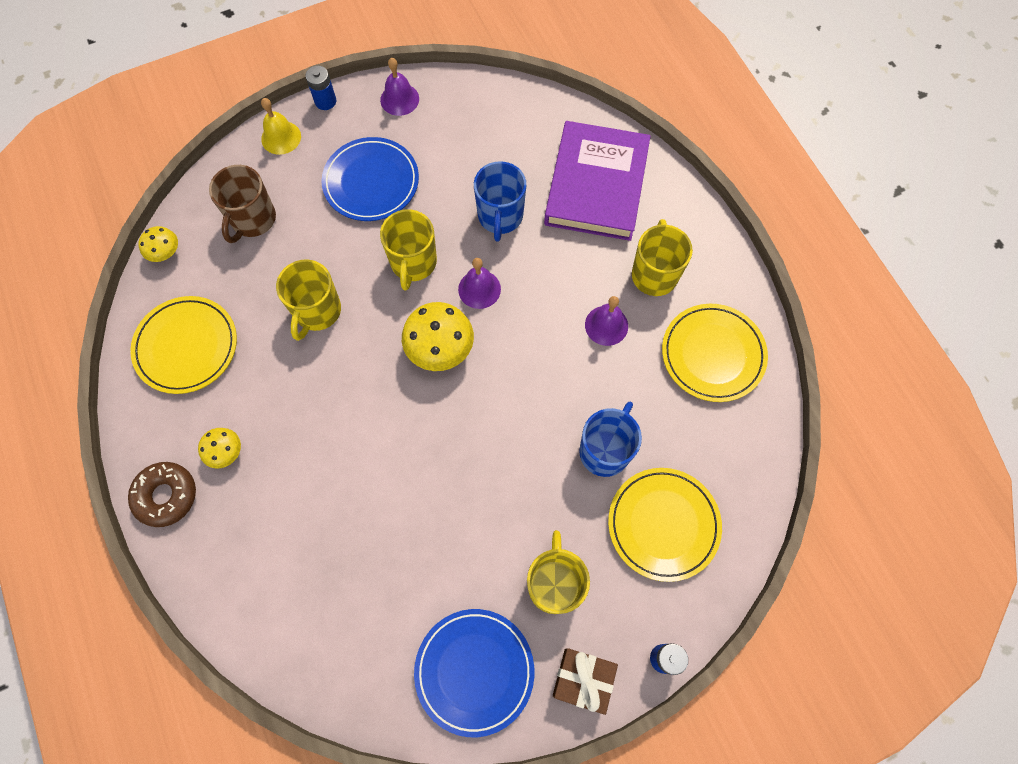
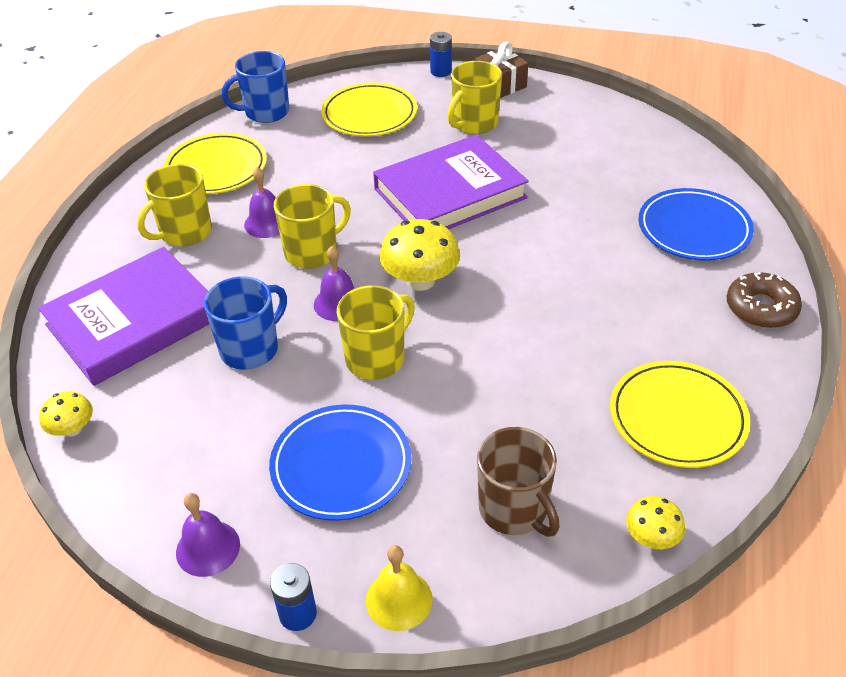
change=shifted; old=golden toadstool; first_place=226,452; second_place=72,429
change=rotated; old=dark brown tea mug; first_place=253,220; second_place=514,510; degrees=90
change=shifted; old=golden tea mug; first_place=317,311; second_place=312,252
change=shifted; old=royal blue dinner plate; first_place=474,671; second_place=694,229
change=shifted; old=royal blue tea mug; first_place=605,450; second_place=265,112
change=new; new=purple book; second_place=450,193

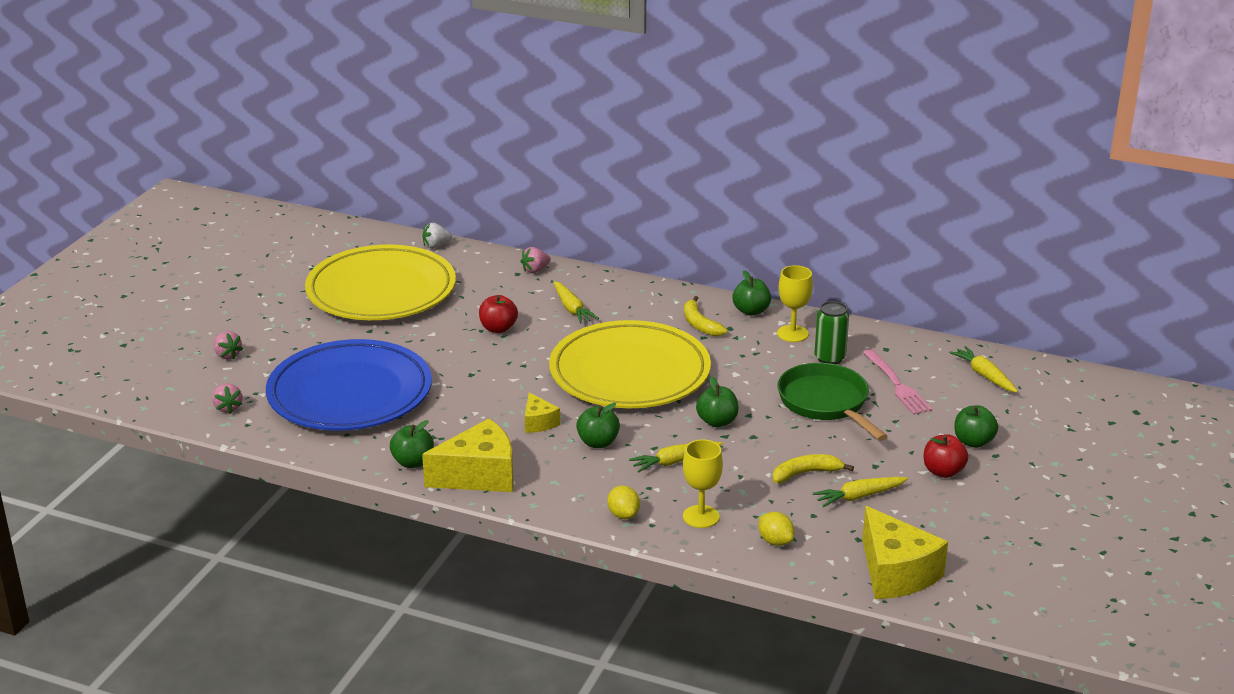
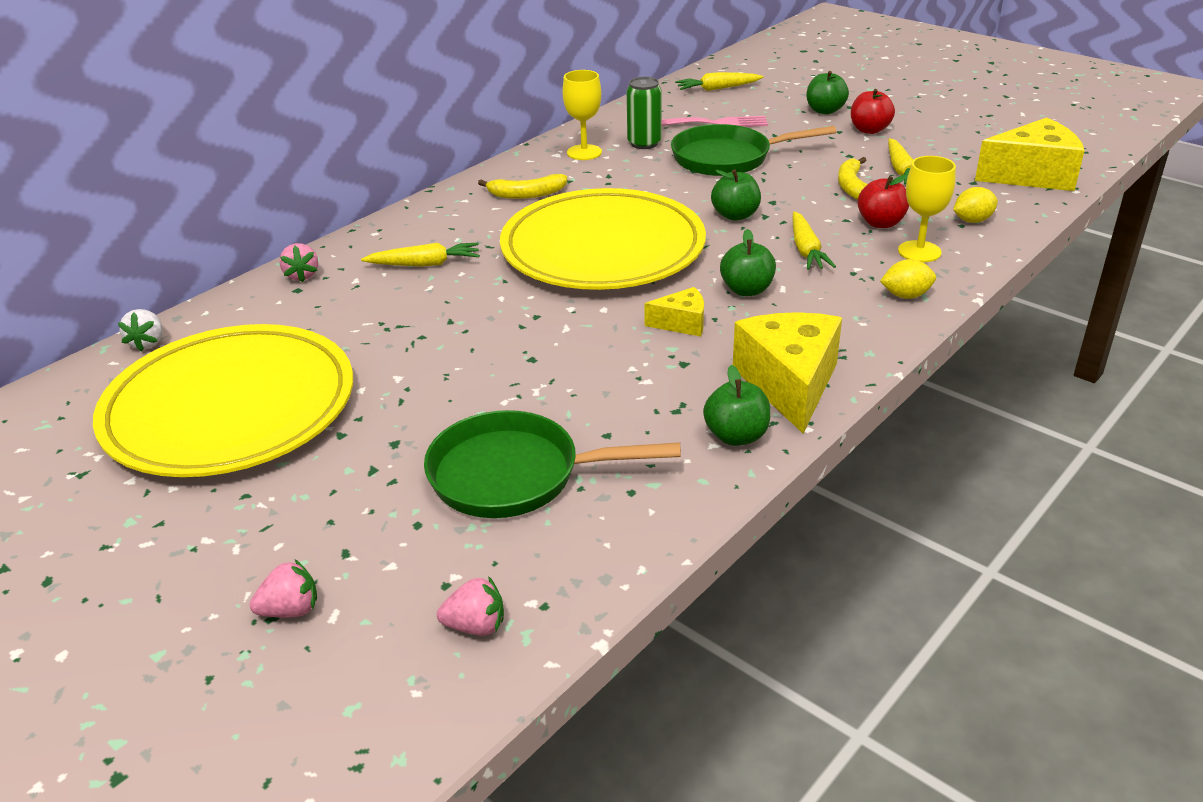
change=swapped; old=royal blue dinner plate; new=green pan; first_place=350,393; second_place=515,475
change=shifted; old=scarlet toy apple; first_place=498,328; second_place=880,223
change=gone; old=green toy apple; first_place=751,311

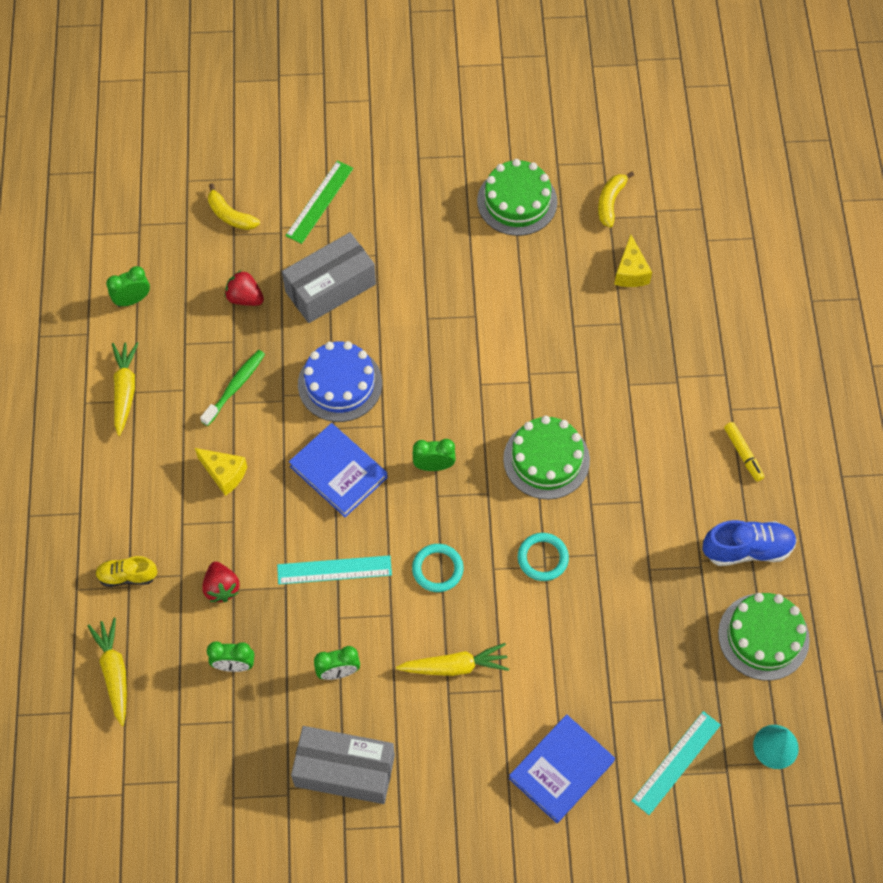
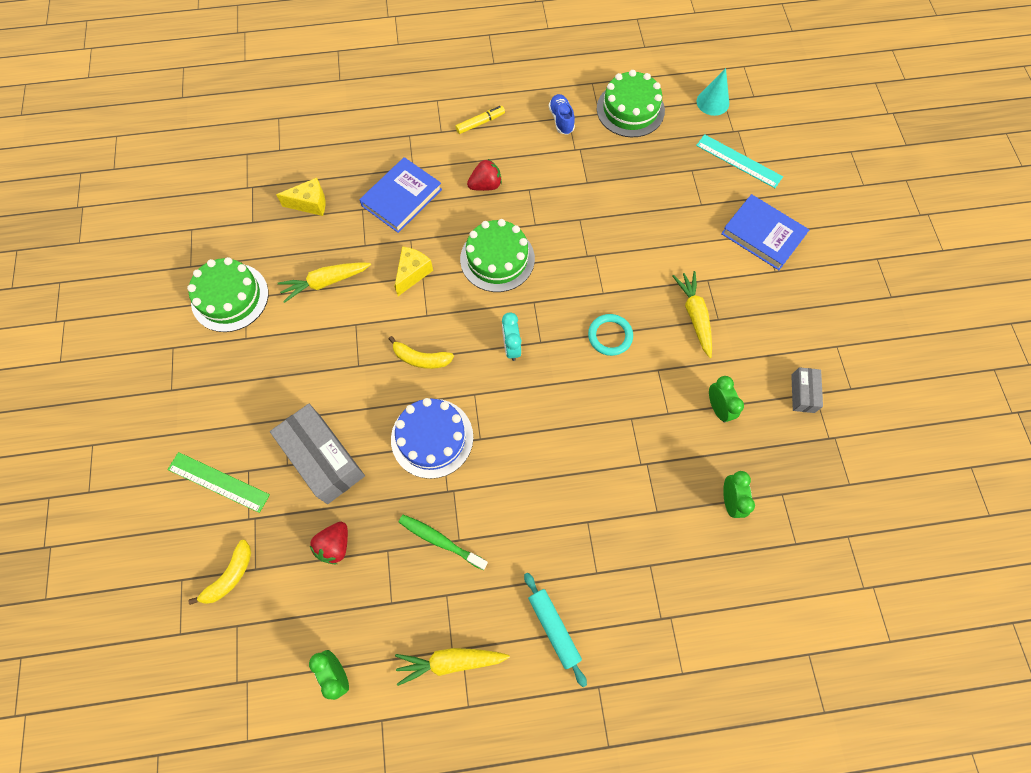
change=shifted; old=golden toy carrot; first_place=114,673; second_place=325,282
change=gone; old=golden lace-up shoe; first_place=127,576
change=shifted; old=golden cheese wedge; first_place=224,474; second_place=412,273
change=shifted; old=scarlet strawberry; first_place=221,588; second_place=485,185
change=gone; old=aqua straightedge; first_place=334,570
change=shifted; old=royal blue book; first_place=338,472; second_place=401,197
change=scaled; old=ash-grey package; first_place=345,770; second_place=802,393; factor=0.5
change=repainted; old=green clock; new=aqua clock; first_place=434,466; second_place=511,347
change=gone; old=aqua torus; first_place=542,558
change=shifted; old=golden banana fruit; first_place=610,202; second_place=421,358
change=scaled; old=royal blue lace-up shoe; first_place=747,549; second_place=561,120; factor=0.65
change=new; new=aqua rolling pin; second_place=554,628

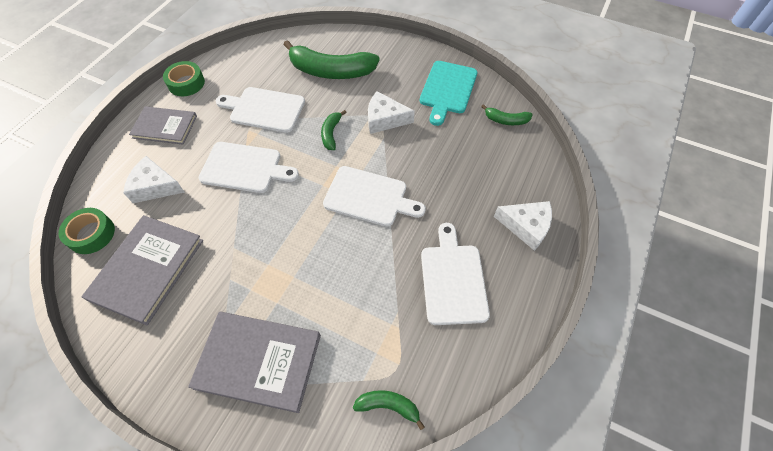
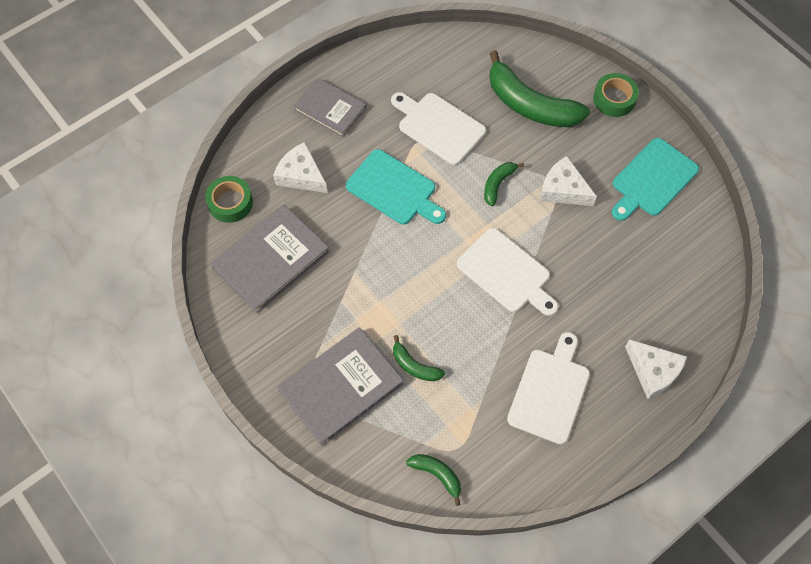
change=shifted; old=green sticky tape; first_place=186,83; second_place=614,99
change=rotated; old=ash-grey book; first_place=258,361; second_place=341,387; degrees=-75
change=repainted; old=pure white chopping board; new=aqua chopping board; first_place=245,168; second_place=394,189
change=shifted; old=green banana fruit; first_place=506,120; second_place=414,366

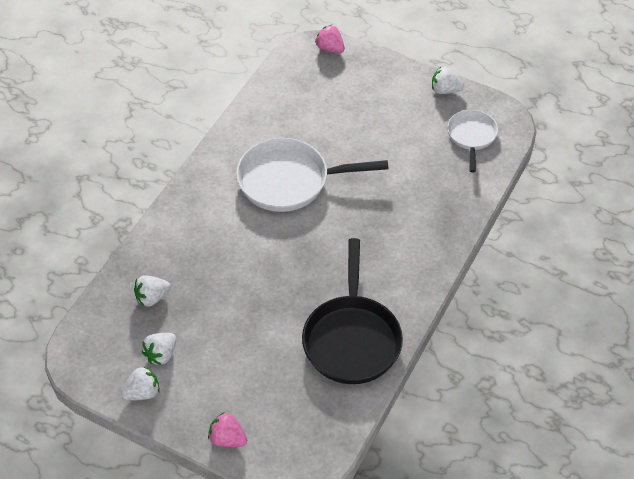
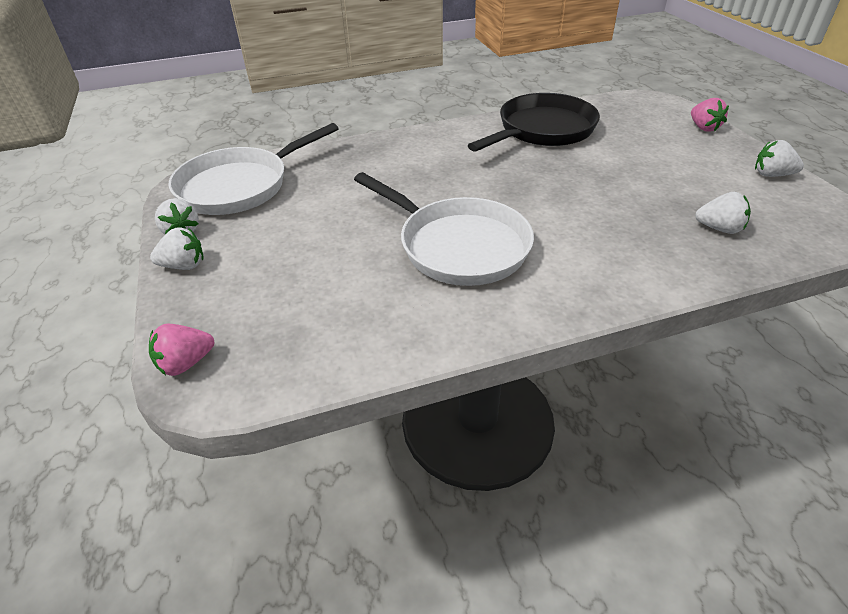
change=shifted; old=pure white strawberry; first_place=161,354; second_place=184,265
change=rotated; old=rose-pink strawberry; first_place=330,48; second_place=186,363; degrees=60
change=scaled; old=pure white pan; first_place=471,136; second_place=240,186; factor=1.74

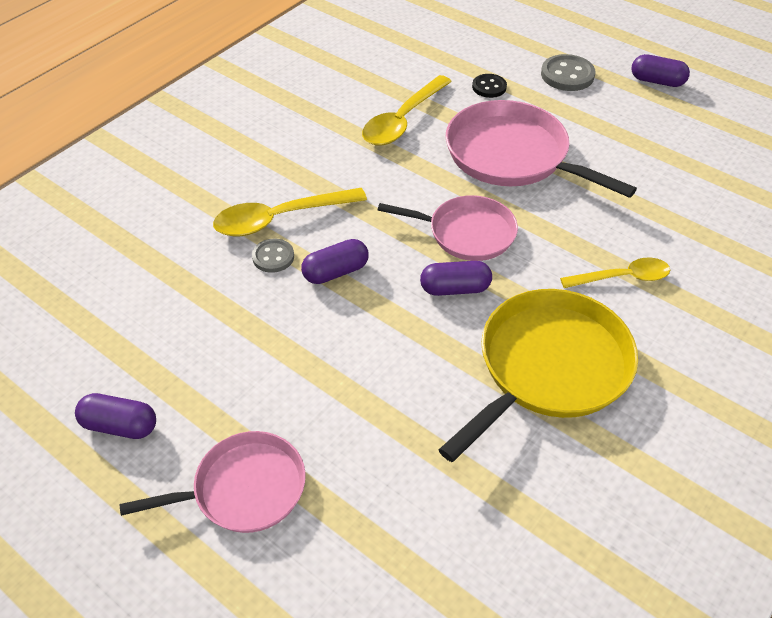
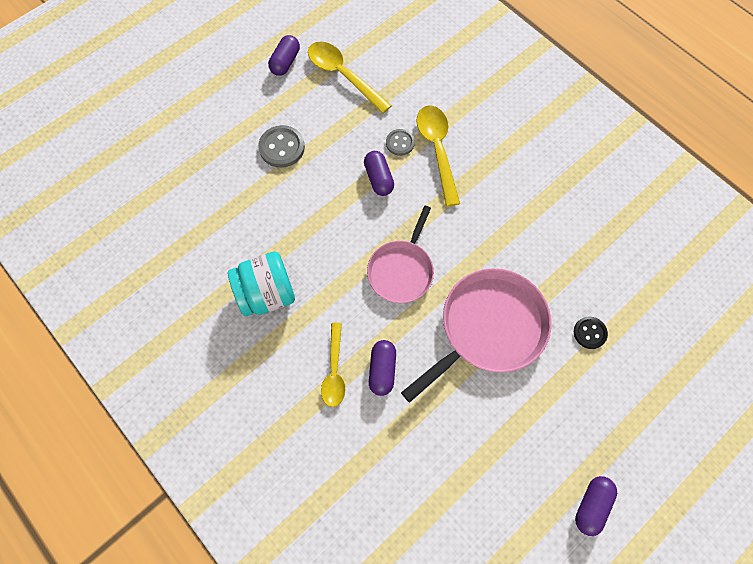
change=gone; old=rose-pink pan; first_place=244,488
change=shifted; old=golden spoon; first_place=403,120; second_place=343,75
change=shifted; old=purple capsule; first_place=455,288; second_place=382,370
change=swapped; old=golden pan; new=aqua preserve jar; first_place=549,367; second_place=267,293
change=shifted; old=ash-grey sewing button; first_place=567,75; second_place=282,147

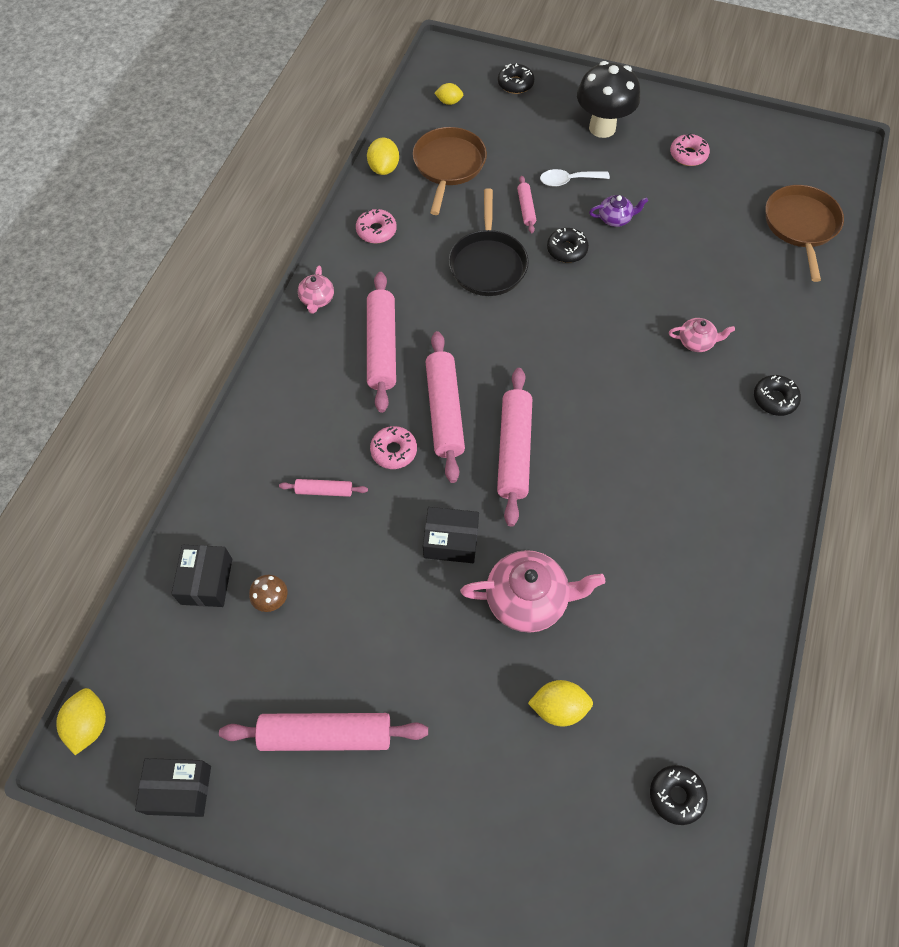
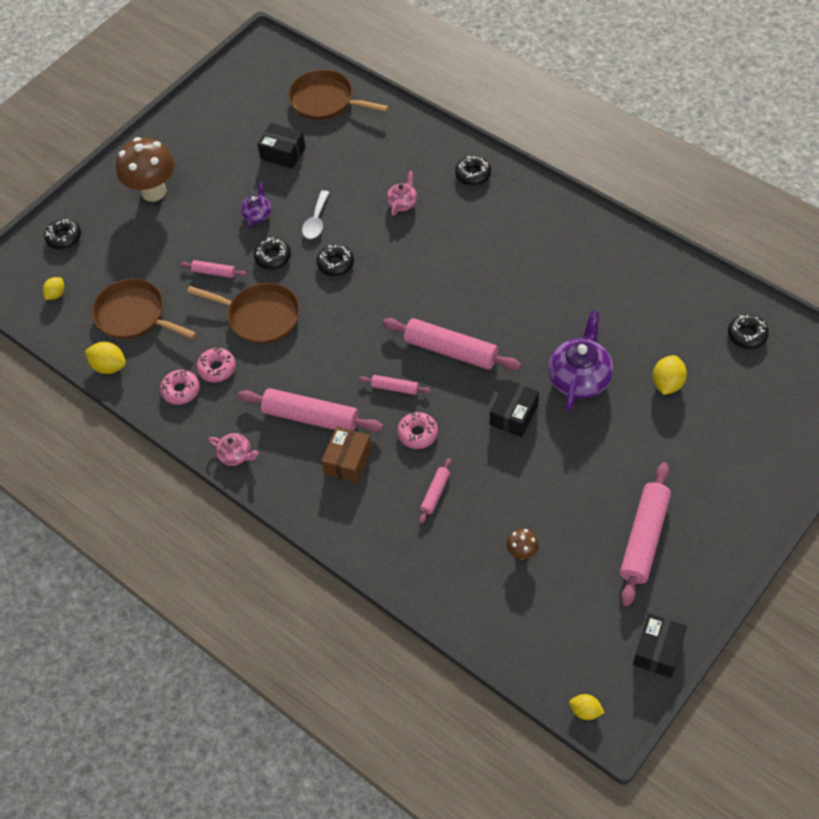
change=scaled; old=golden lemon; first_place=89,724; second_place=585,711; factor=0.66
change=shifted; old=black package; first_place=206,581; second_place=283,153
change=scaled; old=rose-pink rolling pin; first_place=445,411; second_place=395,388; factor=0.49
change=repainted; old=black pan; new=dark brown pan; first_place=488,264; second_place=260,317
change=repainted; old=rose-pink china teapot; new=purple china teapot; first_place=528,599; second_place=579,378
change=shifted; old=pure white spoon; first_place=568,181; second_place=316,221
change=repainted; old=black toadstool; new=dark brown toadstool; first_place=602,128; second_place=153,192
change=shifted; old=rose-pink donut; first_place=688,155; second_place=217,368
change=new; new=black donut; second_place=335,264
change=new; new=dark brown package; second_place=348,461

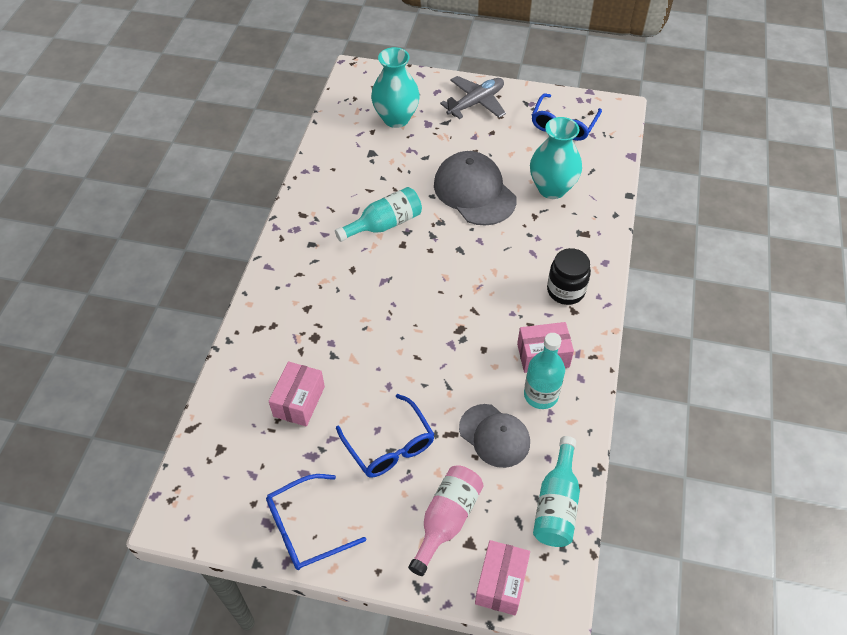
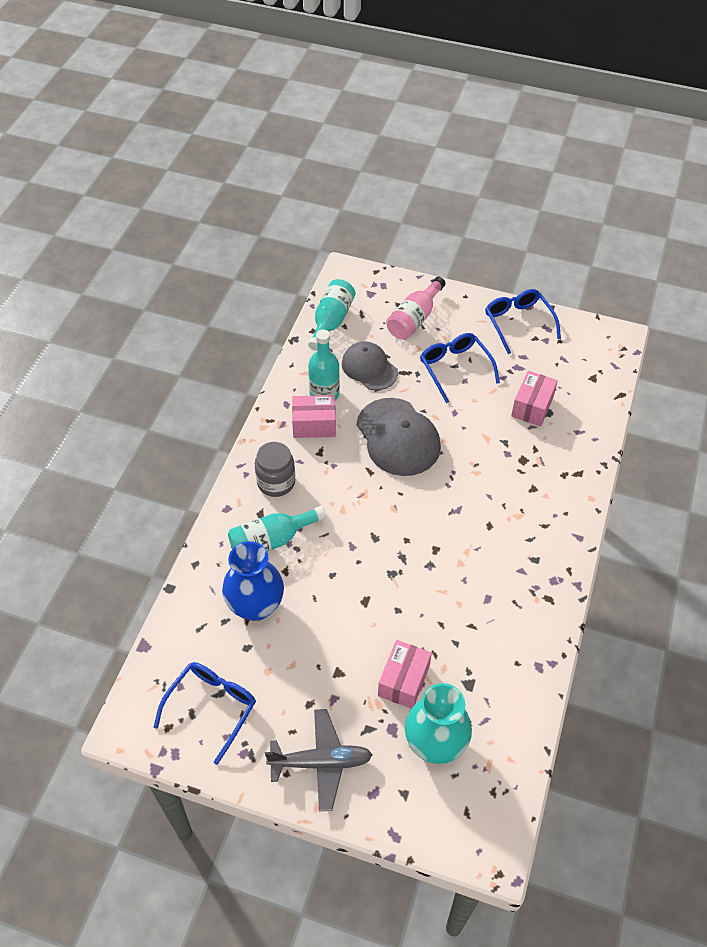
change=rotated; old=royal blue eyeglasses; first_place=306,528; second_place=518,323; degrees=-90
change=shifted; old=aqua flask; first_place=384,224; second_place=271,541
change=shifted; old=ash-grey peaked cap; first_place=474,192; second_place=398,437
change=rotated; old=ash-grey toy plane; first_place=476,103; second_place=321,762; degrees=-150
change=shifted; old=rose-pink package; first_place=501,583; second_place=403,681
change=repainted; old=aqua flower vase; new=royal blue flower vase; first_place=552,188; second_place=255,606
change=repainted; old=black preserve jar; new=ash-grey preserve jar; first_place=565,290; second_place=276,482

